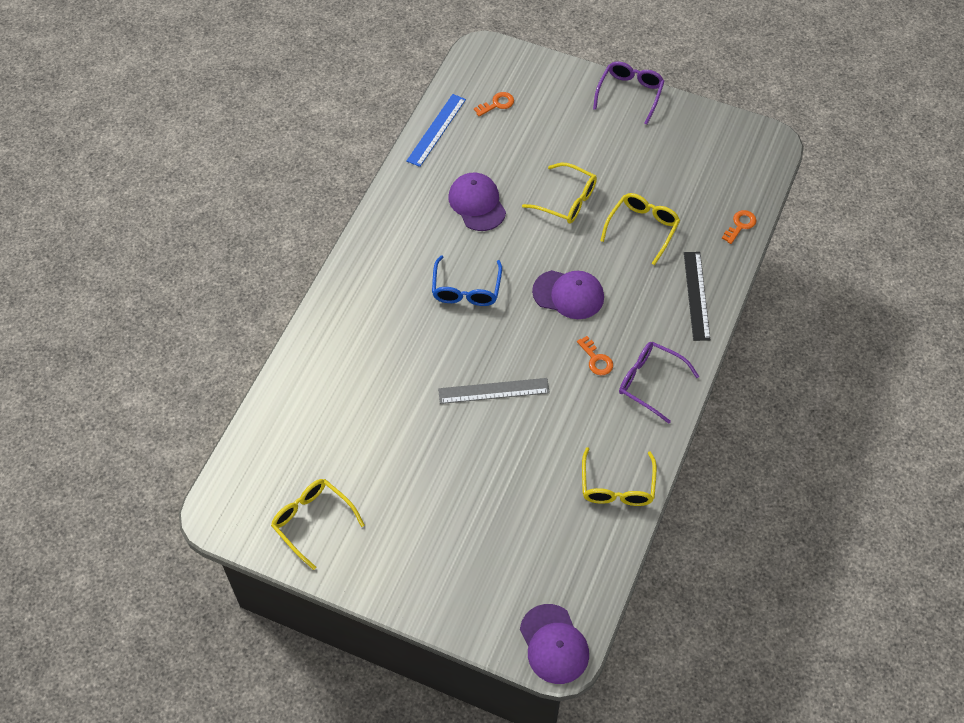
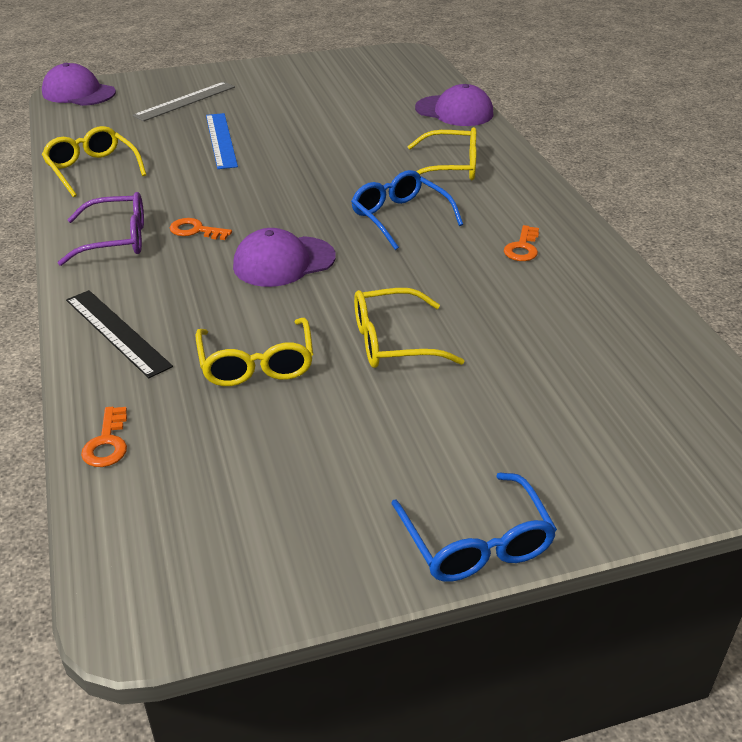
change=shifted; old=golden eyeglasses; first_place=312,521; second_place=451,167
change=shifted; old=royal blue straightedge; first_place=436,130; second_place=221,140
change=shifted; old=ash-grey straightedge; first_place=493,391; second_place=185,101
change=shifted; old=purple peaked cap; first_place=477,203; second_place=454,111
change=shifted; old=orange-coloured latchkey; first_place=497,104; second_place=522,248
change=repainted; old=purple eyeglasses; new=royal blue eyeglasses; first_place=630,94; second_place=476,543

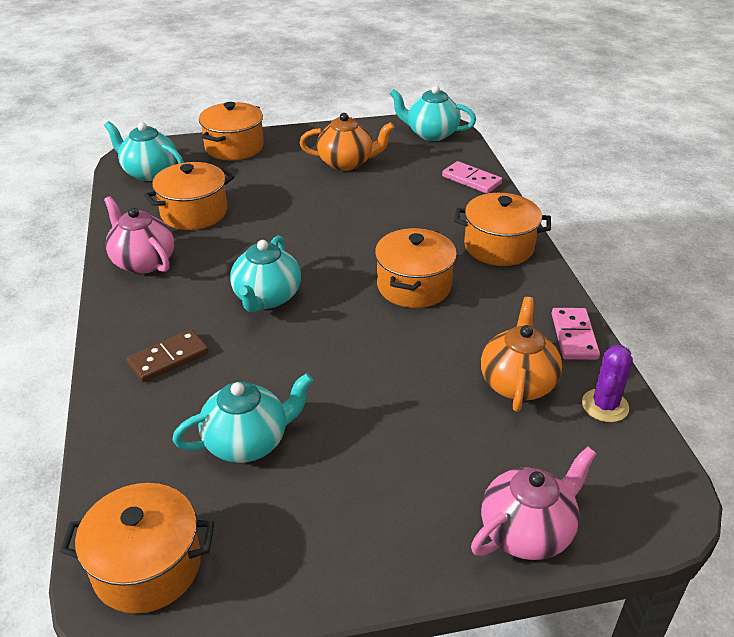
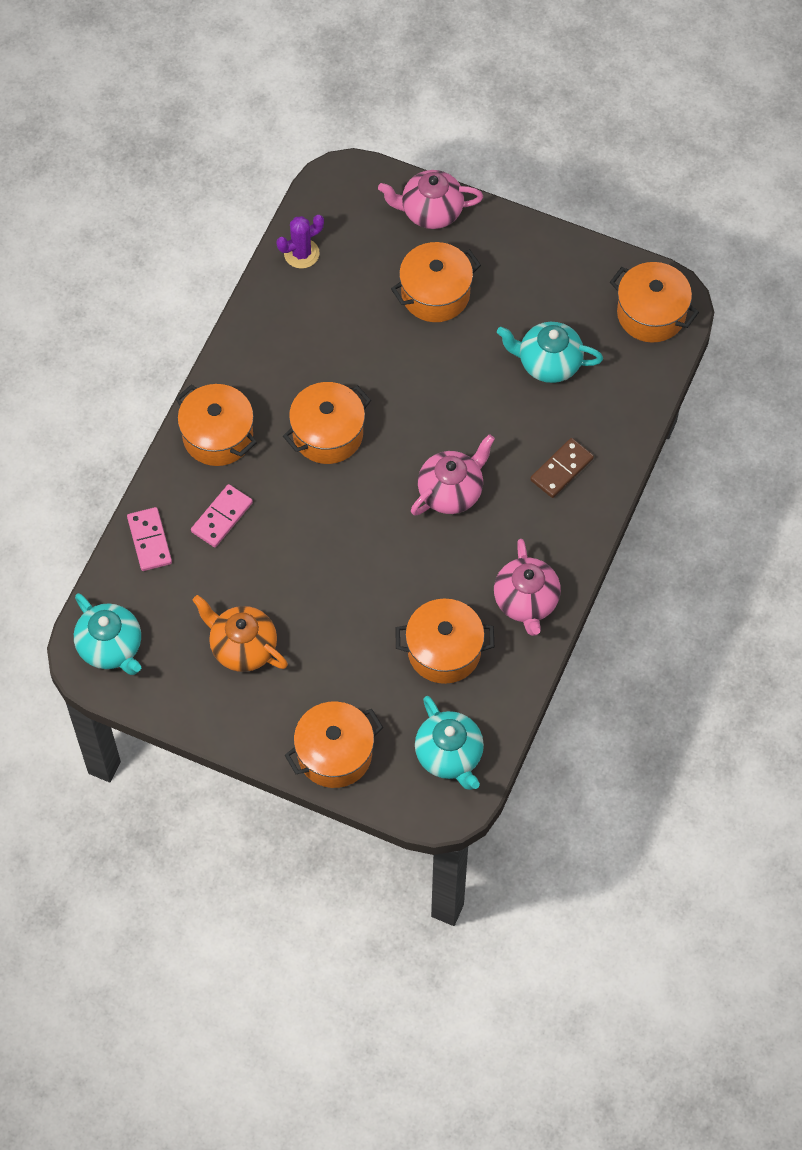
change=rotated; old=dark brown domino tile; first_place=168,358; second_place=561,469; degrees=-45
change=repainted; old=aqua china teapot; new=rose-pink china teapot; first_place=267,298; second_place=451,491
change=gone; old=orange-coloured china teapot; first_place=517,382
change=shifted; old=rose-pink domino tile; first_place=574,336; second_place=222,517
change=new; new=orange-coloured pot; second_place=435,294

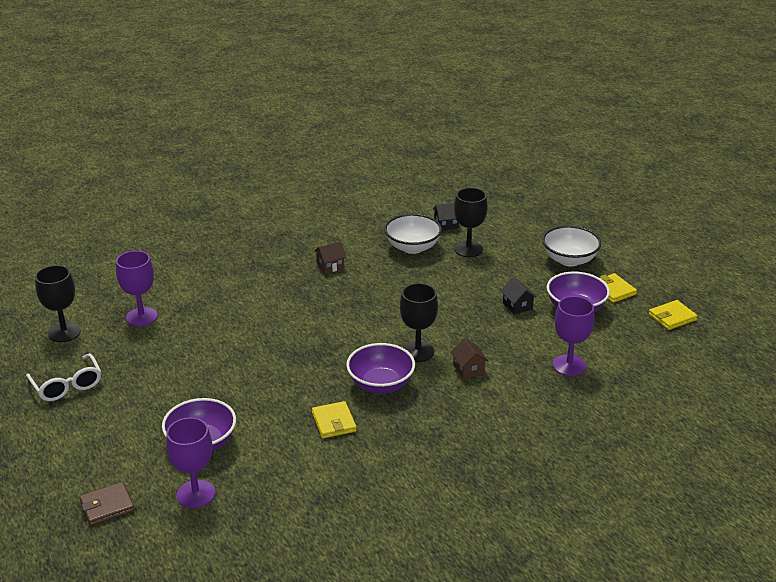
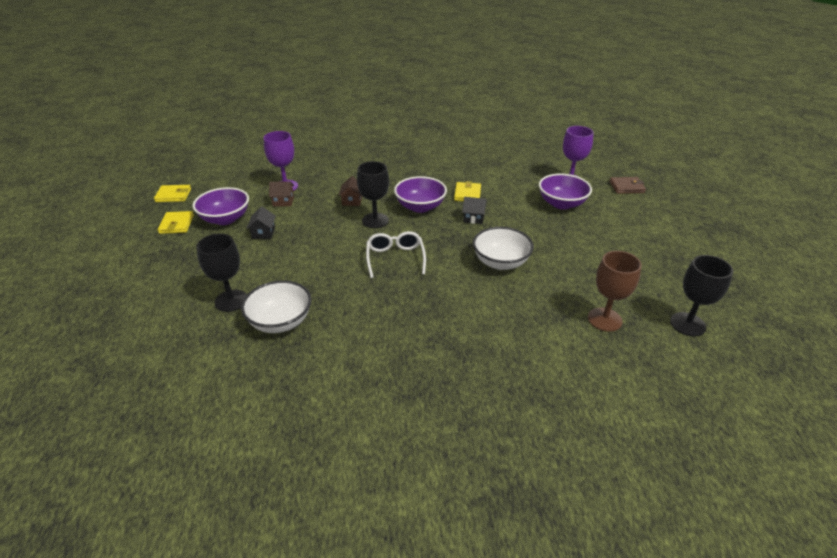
change=shifted; old=pure white eyeglasses; first_place=67,385; second_place=395,258
change=repainted; old=purple chalice; new=dark brown chalice; first_place=141,317; second_place=604,319
change=shifted; old=dark brown house; first_place=330,266; second_place=283,201
change=shifted; old=black house; first_place=446,225; second_place=473,218
change=shifted; old=pure white deep dish; first_place=569,260; second_place=500,262

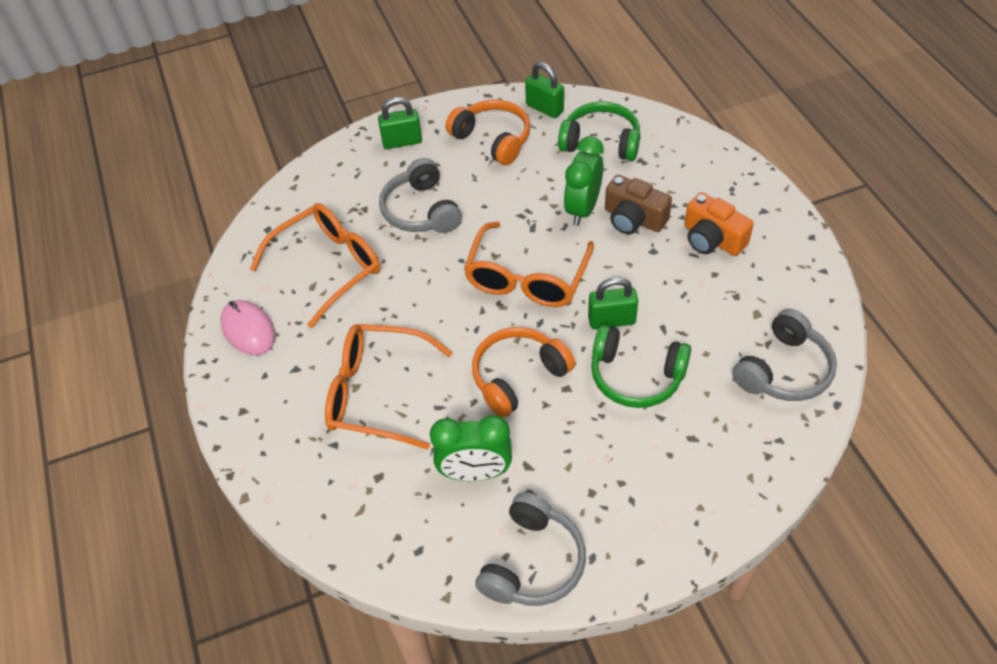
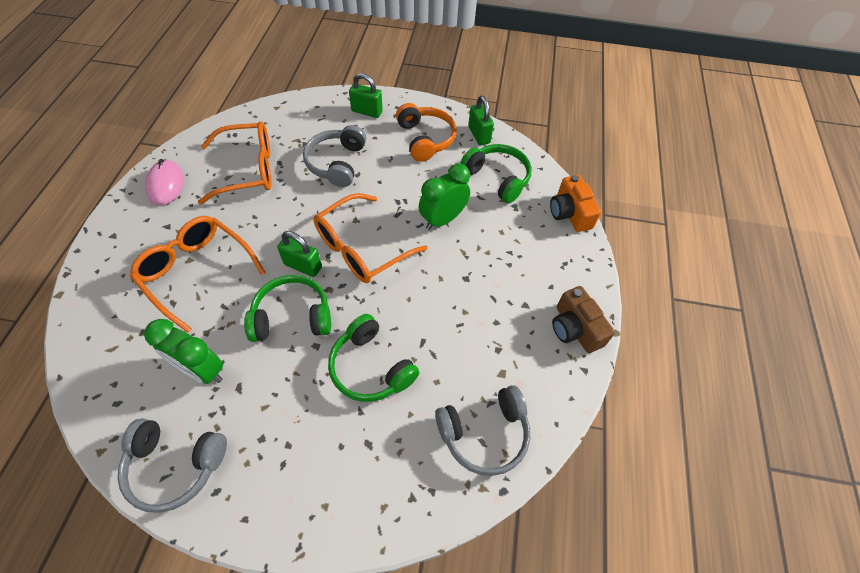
change=repainted; old=orange-coloured headphones; new=green headphones; first_place=518,377; second_place=292,316
change=rotated; old=ash-grey headphones; first_place=533,562; second_place=175,465; degrees=45
change=shifted; old=green lock; first_place=611,320; second_place=303,266
change=shifted; old=dark brown photo camera; first_place=633,219; second_place=575,328
change=shifted; old=orange-coloured photo camera; first_place=712,239; second_place=570,213

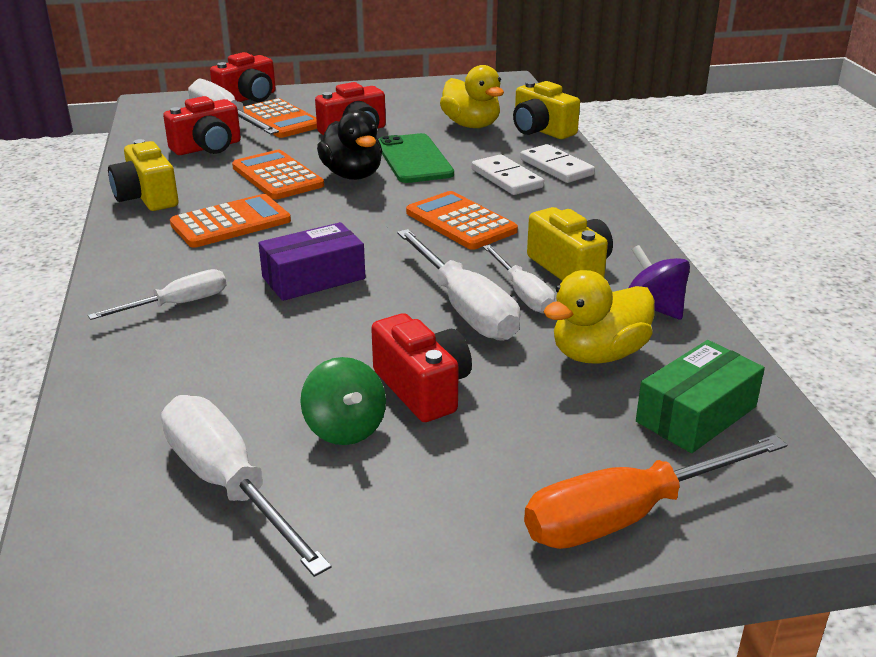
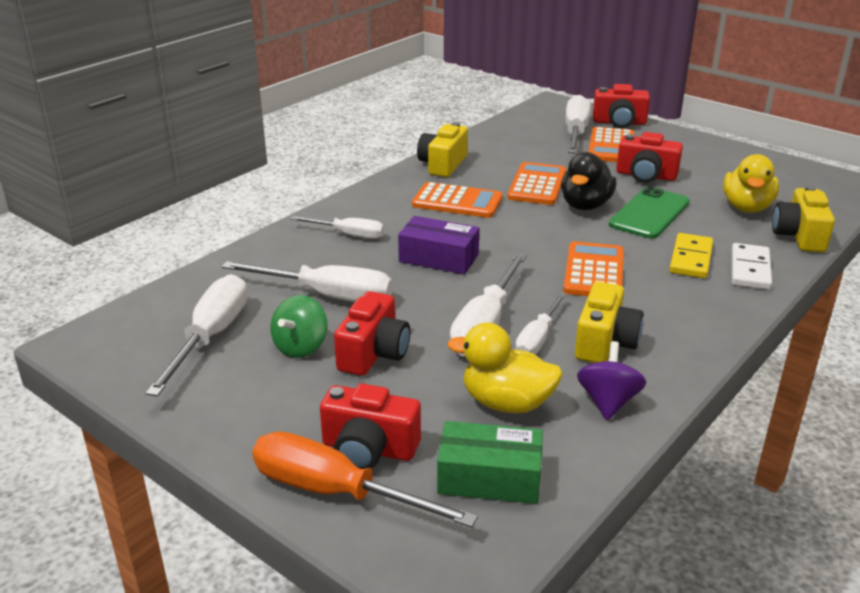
change=shifted; old=scarlet photo camera; first_place=207,147; second_place=369,449
change=repainted; old=pure white domino tile; new=golden domino tile; first_place=507,178; second_place=691,259
change=new; new=pure white flat screwdriver; second_place=327,296

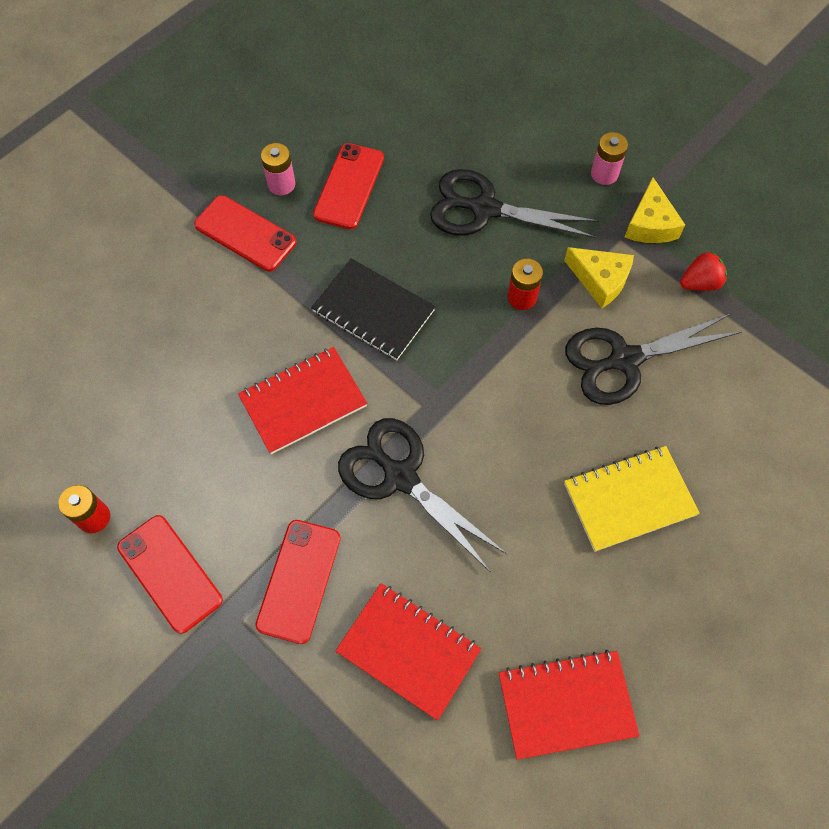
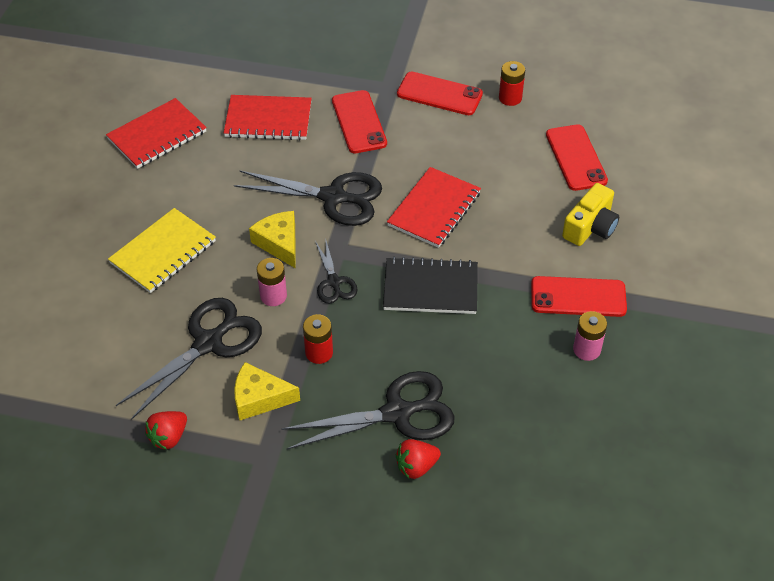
change=shifted; old=scarlet mobile phone; first_place=349,186; second_place=575,158
change=shifted; old=rose-pink battery; first_place=604,174; second_place=273,296
change=shifted; old=golden cheese wedge; first_place=650,224; second_place=279,243
change=new; new=black pair of scissors; second_place=334,282
change=new; new=scarlet strawberry; second_place=416,466
change=new; new=golden photo camera; second_place=590,227

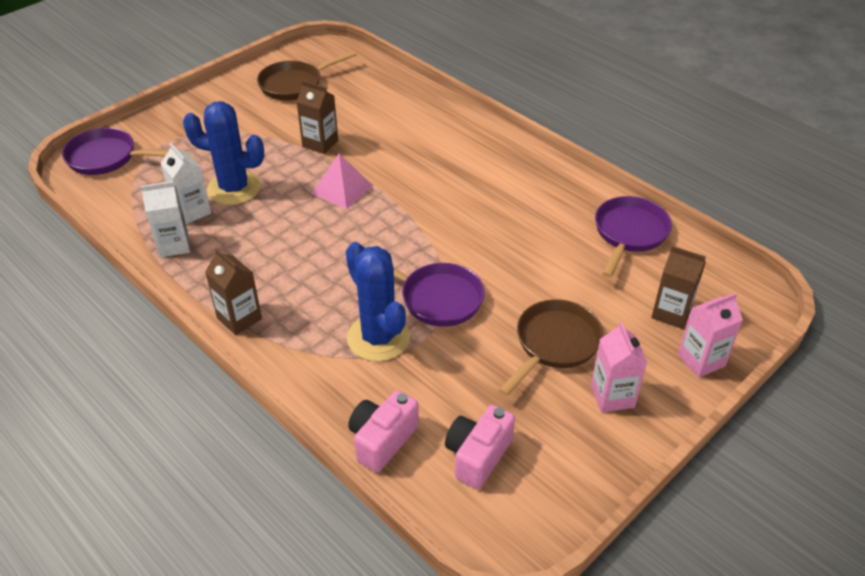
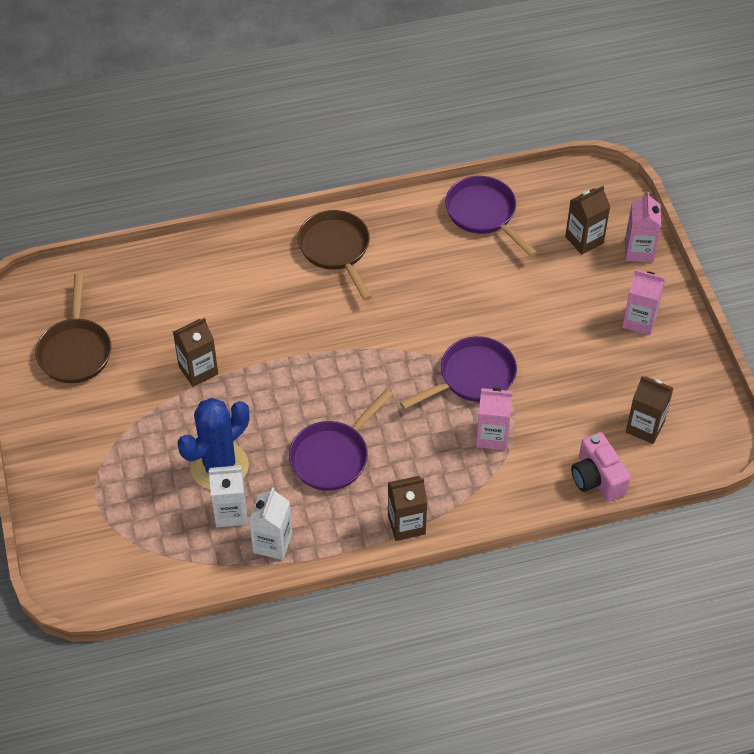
change=shifted; old=purple pan; first_place=106,158; second_place=333,456
change=gone; old=rose-pink solid pyramid; first_place=342,189
change=swapped; old=royal blue cactus; new=rose-pink juice carton; first_place=378,338; second_place=492,436
change=swapped; old=rose-pink photo camera; new=dark brown juice carton; first_place=477,456; second_place=645,427
change=shifted; old=dark brown pan; first_place=554,344; second_place=336,249

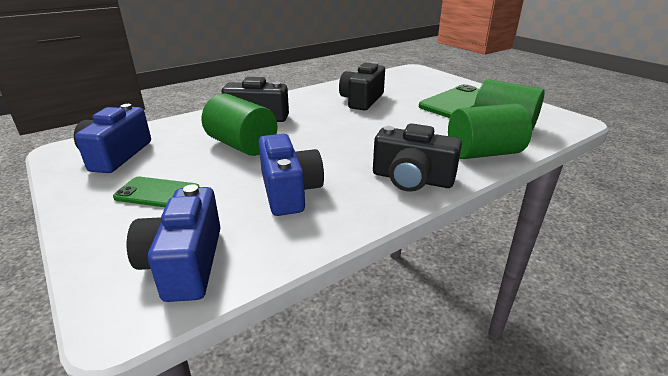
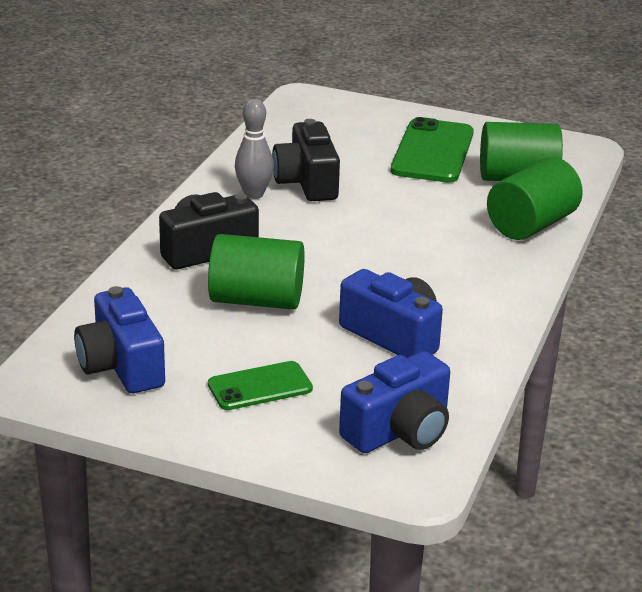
change=rotated; old=royal blue photo camera; first_place=185,263; second_place=399,431; degrees=-90
change=gone; old=black photo camera; first_place=412,179
change=new; new=ash-grey skittle; second_place=254,194

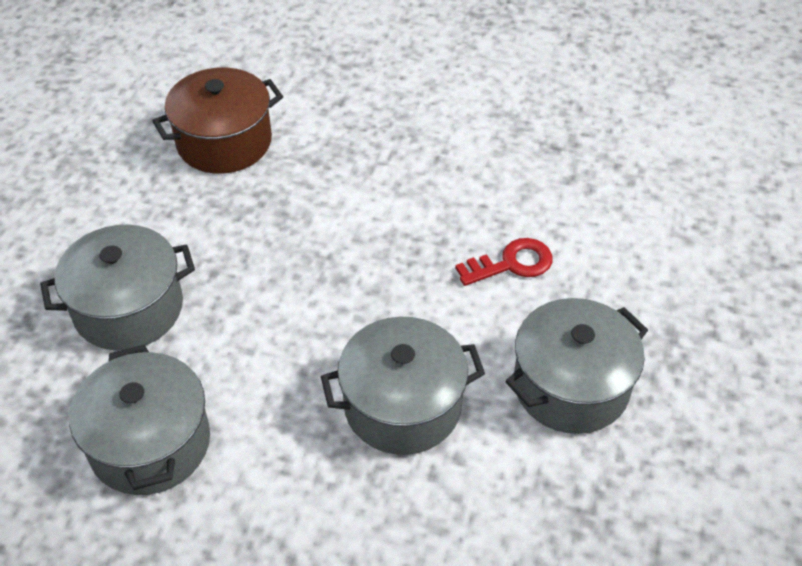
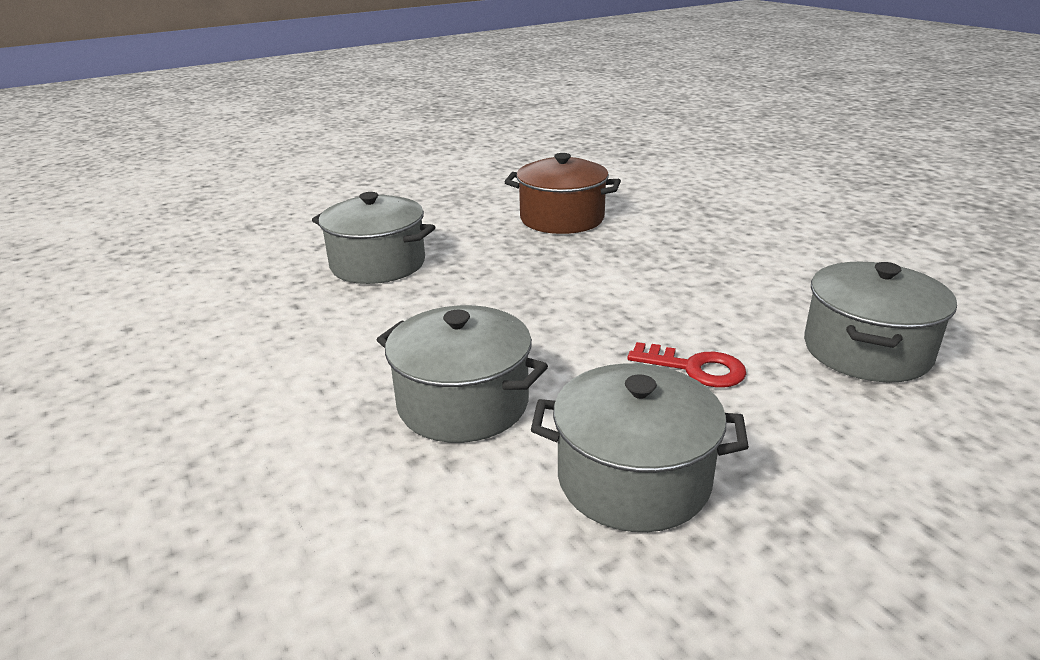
change=shifted; old=ash-grey pot; first_place=150,443; second_place=866,350

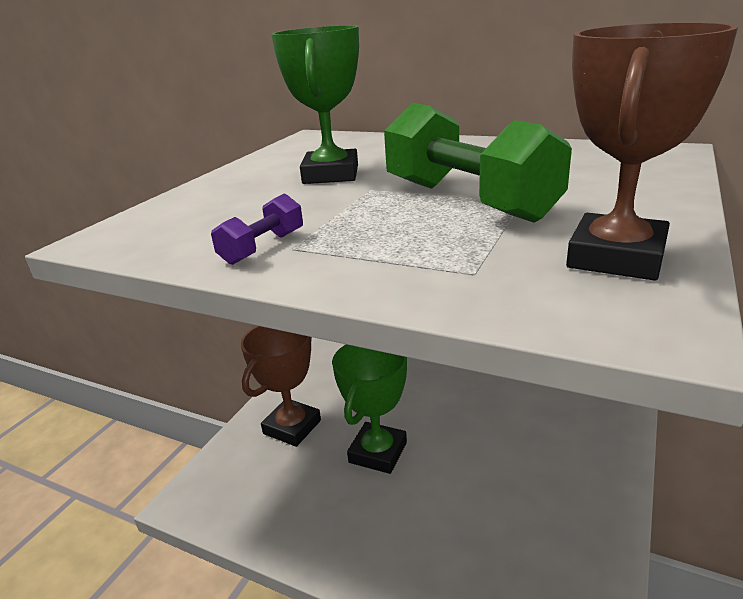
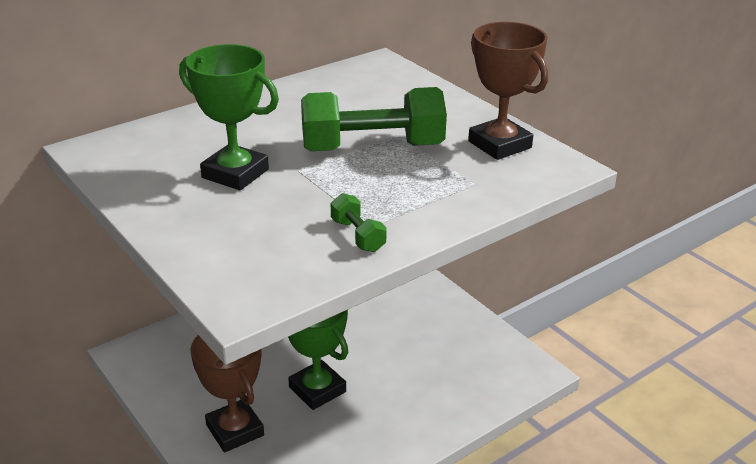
change=repainted; old=purple dumbbell; new=green dumbbell; first_place=263,247; second_place=358,235

